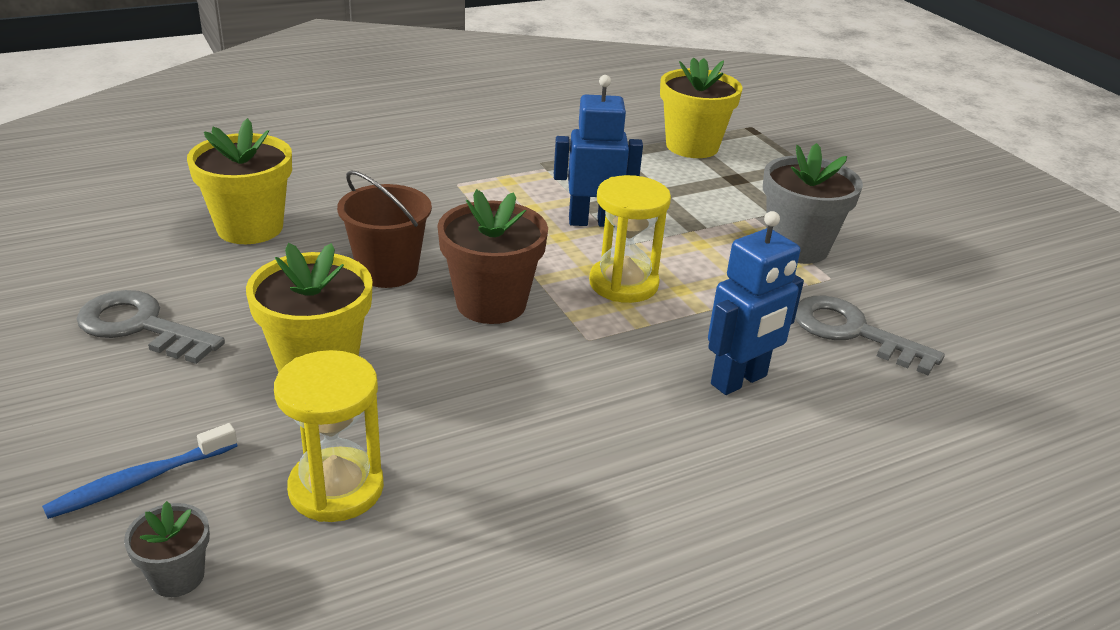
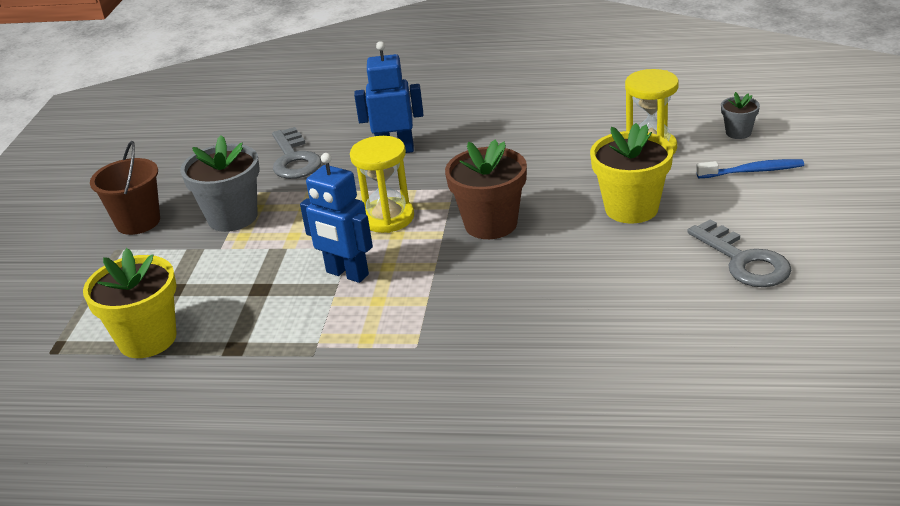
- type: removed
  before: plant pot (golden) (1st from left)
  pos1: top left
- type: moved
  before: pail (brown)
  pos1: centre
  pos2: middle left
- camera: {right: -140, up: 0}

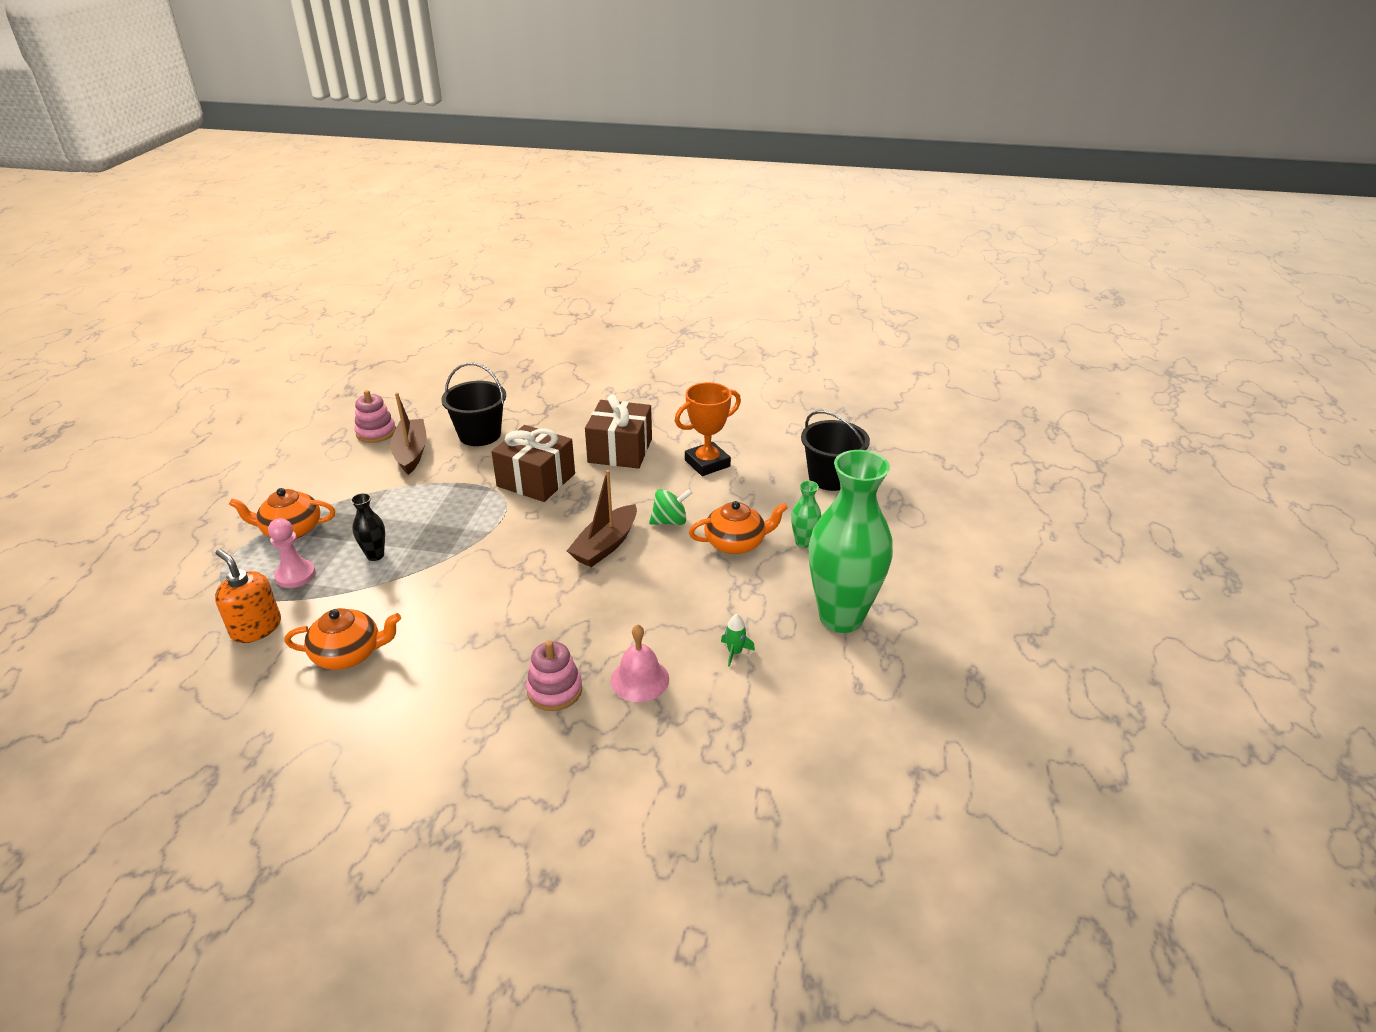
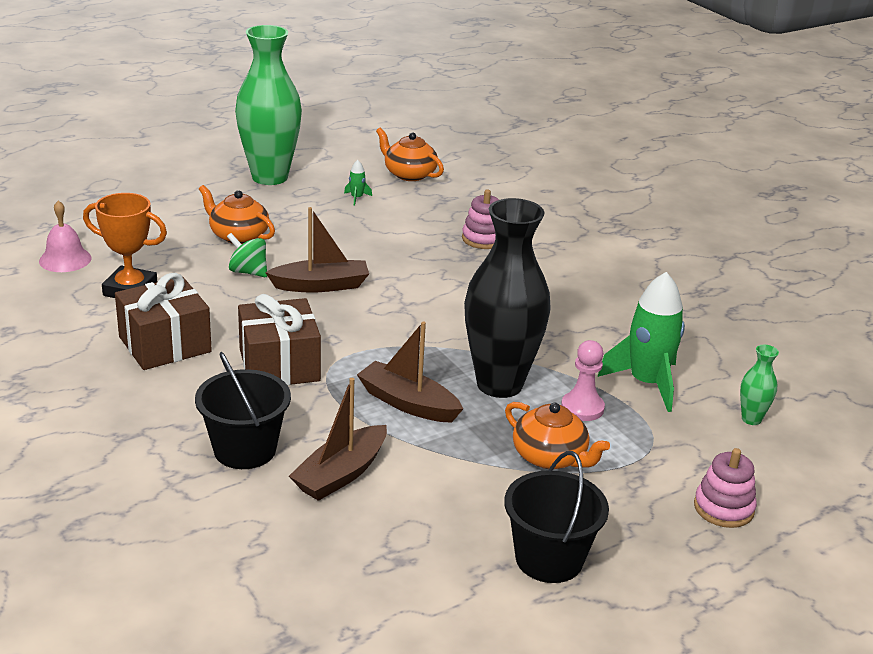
- type: added
  after: toy boat (brown) (3rd from left)
  pos2: centre
- type: moved
  before: teapot (orange-coloured) (2nd from left)
  pos1: middle left
  pos2: top centre
- type: moved
  before: ring stacker (pink) (1st from left in the first image)
  after: ring stacker (pink) (2nd from left)
  pos1: middle left
  pos2: bottom right
- type: moved
  before: school bell (pink)
  pos1: centre
  pos2: middle left
- type: moved
  before: tall vase (green) (1st from left in the first image)
  after: tall vase (green) (2nd from left)
  pos1: centre
  pos2: middle right
- type: moved
  before: pail (jet-black) (2nd from left)
  pos1: centre
  pos2: bottom centre
- type: replaced
  before: soap dispenser (orange-coloured)
  after: toy rocket (green) (2nd from left)
  pos1: middle left
  pos2: middle right
- type: resized
  before: tall vase (jet-black)
  pos1: middle left
  pos2: centre
  scale: 2.41
- camera: {right: -135, up: -5}

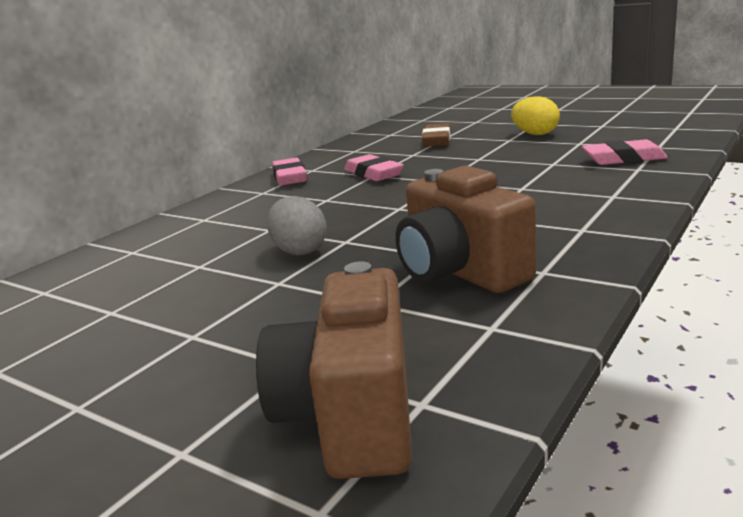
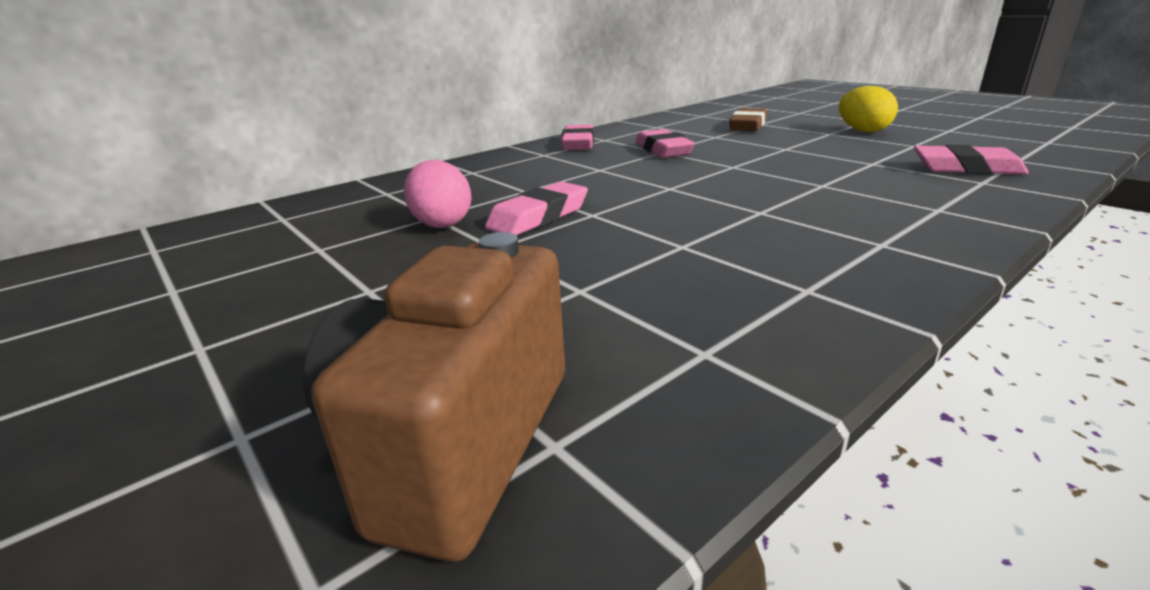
- type: removed
  before: photo camera (brown) (2nd from left)
  pos1: centre
- type: added
  after: toy egg (pink)
  pos2: top centre
- type: replaced
  before: toy egg (ash-grey)
  after: gum eraser (pink) (1st from left)
  pos1: centre
  pos2: centre
- camera: {right: 15, up: 5}

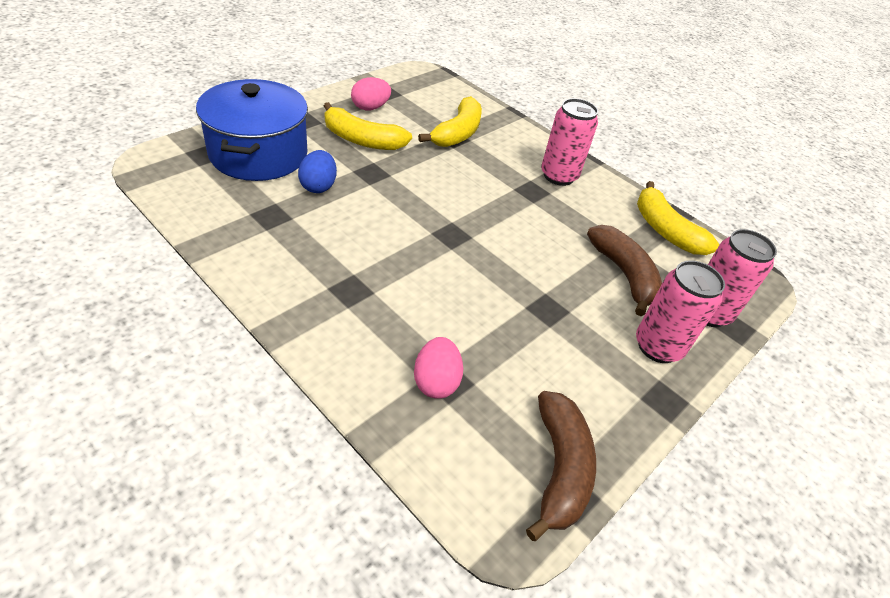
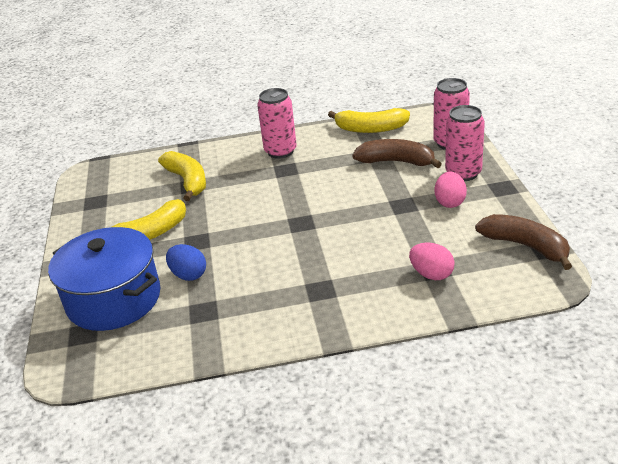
- type: moved
  before: toy egg (pink) (1st from left in the first image)
  after: toy egg (pink) (2nd from left)
  pos1: top centre
  pos2: middle right
- camera: {right: -45, up: -10}

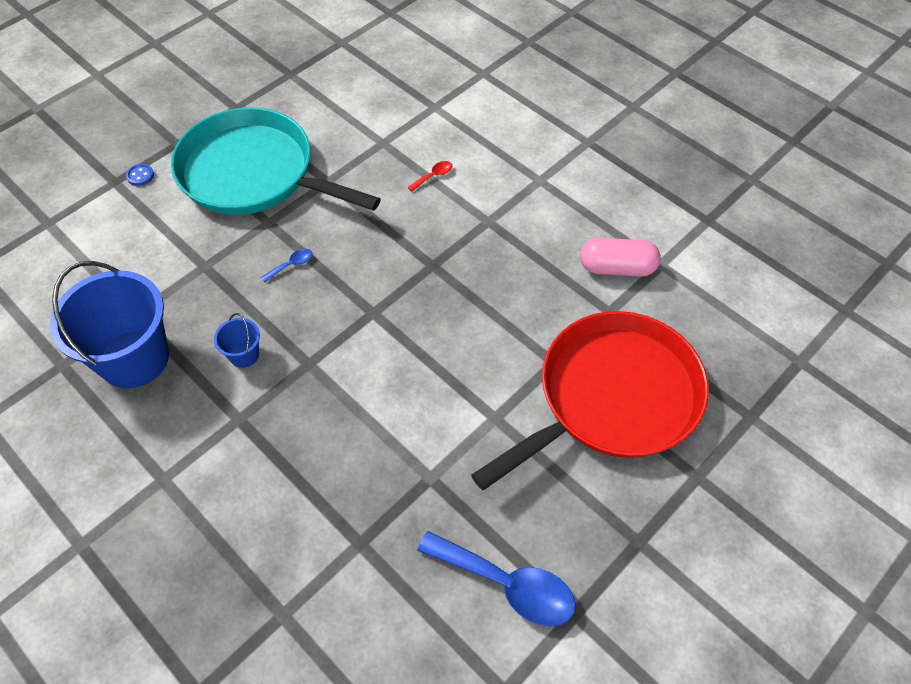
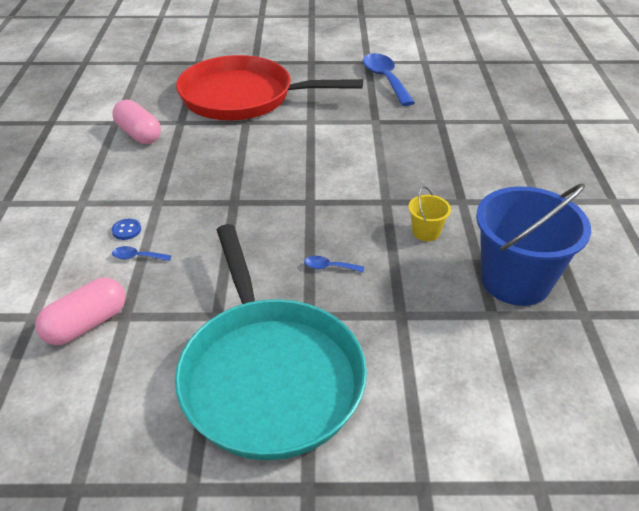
- type: added
  after: pill (pink) (1st from left)
  pos2: middle left
- type: moved
  before: shirt button (blue)
  pos1: top left
  pos2: middle left
- type: recoloured
  before: pail (blue) (2nd from left)
  after: pail (golden)
  pos1: middle left
  pos2: middle right
- type: recoloured
  before: teaspoon (red)
  after: teaspoon (blue) (1st from left)
  pos1: top centre
  pos2: middle left
- camera: {right: -135, up: -15}

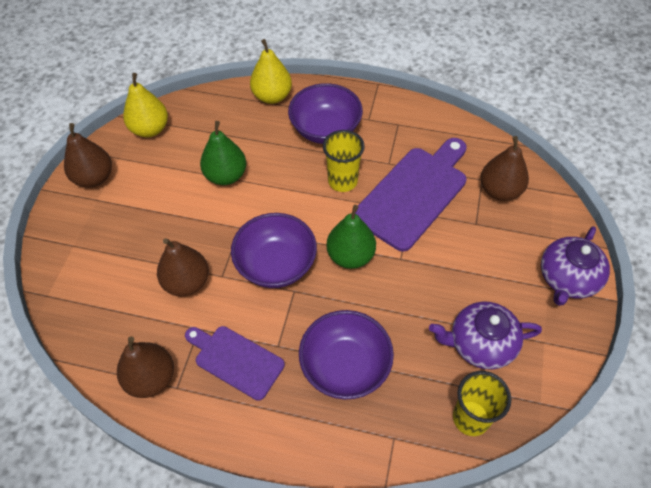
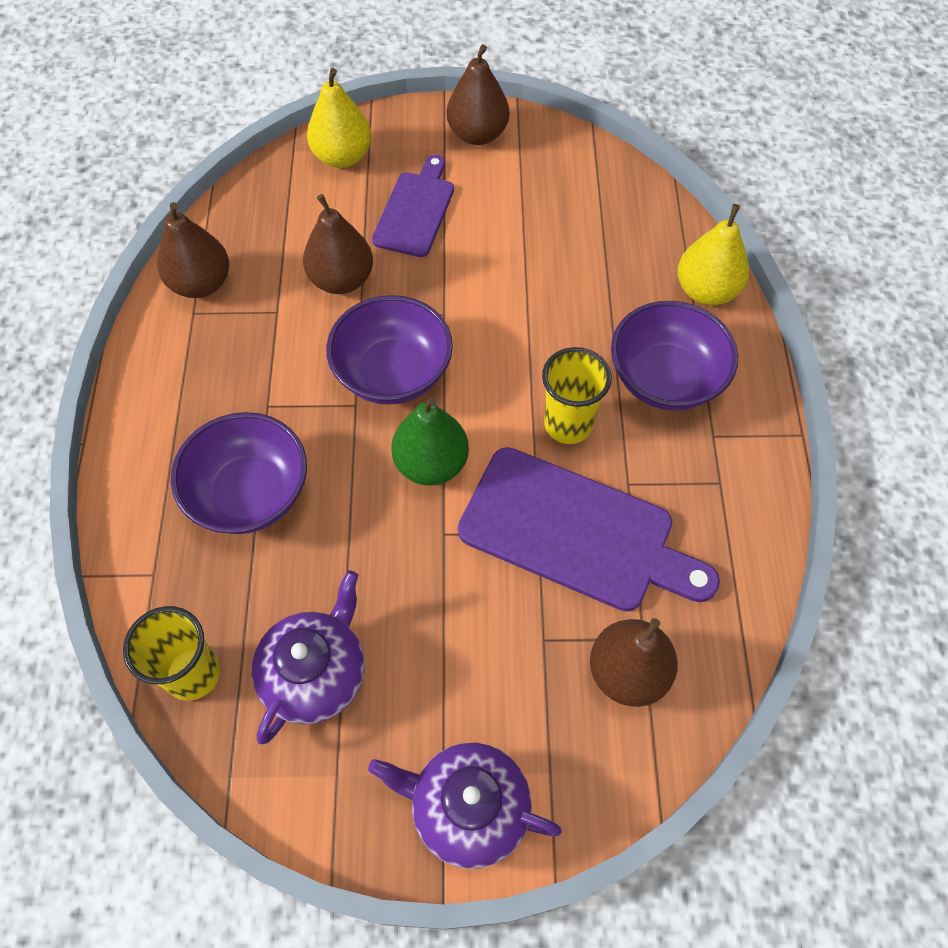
- type: removed
  before: pear (green) (1st from left)
  pos1: top centre
- type: moved
  before: pear (golden) (1st from left)
  pos1: top left
  pos2: top centre
- type: moved
  before: cutting board (violet) (1st from left)
  pos1: bottom centre
  pos2: top centre
- type: turned
  before: teapot (violet) (1st from left)
  pos1: bottom right
  pos2: bottom left
  turn: 45
- camera: {right: 75, up: 5}

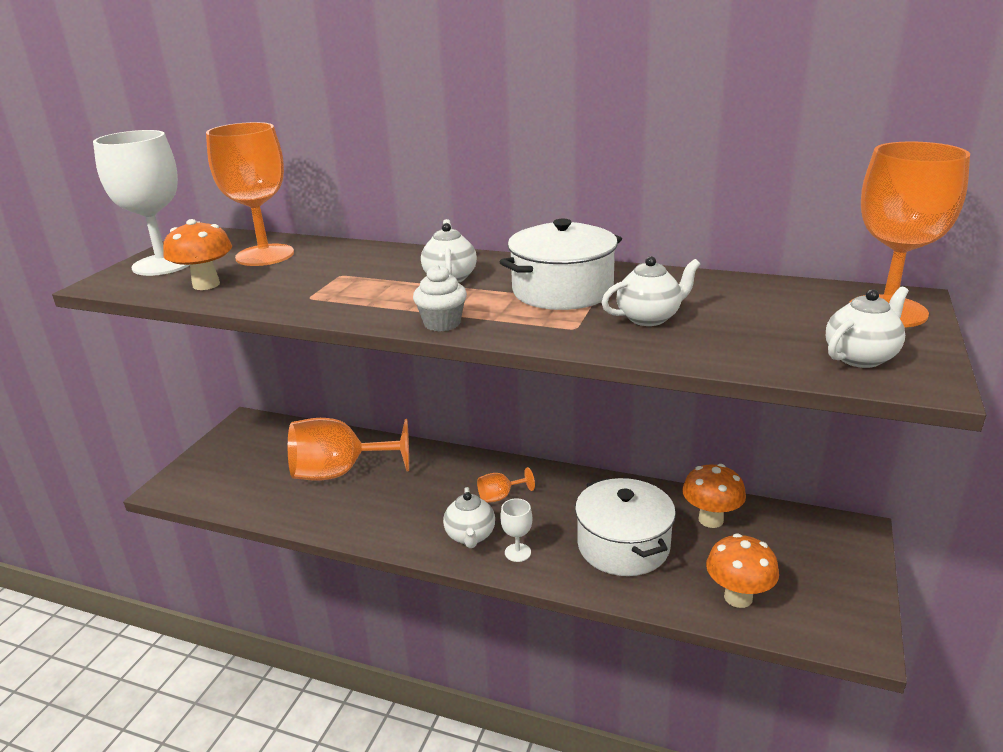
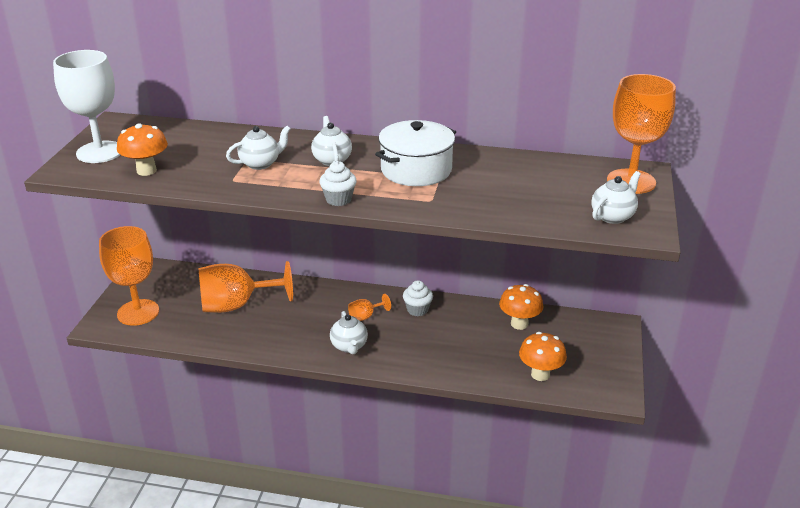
- type: removed
  before: chalice (pure white) (2nd from left)
  pos1: bottom centre
- type: removed
  before: pot (pure white) (2nd from left)
  pos1: bottom centre
- type: added
  after: cupcake (pure white) (2nd from left)
  pos2: centre
- type: moved
  before: chalice (orange-coloured) (1st from left)
  pos1: top left
  pos2: middle left
- type: moved
  before: teapot (pure white) (3rd from left in the first image)
  after: teapot (pure white) (1st from left)
  pos1: centre
  pos2: top left
- camera: {right: -10, up: 5}

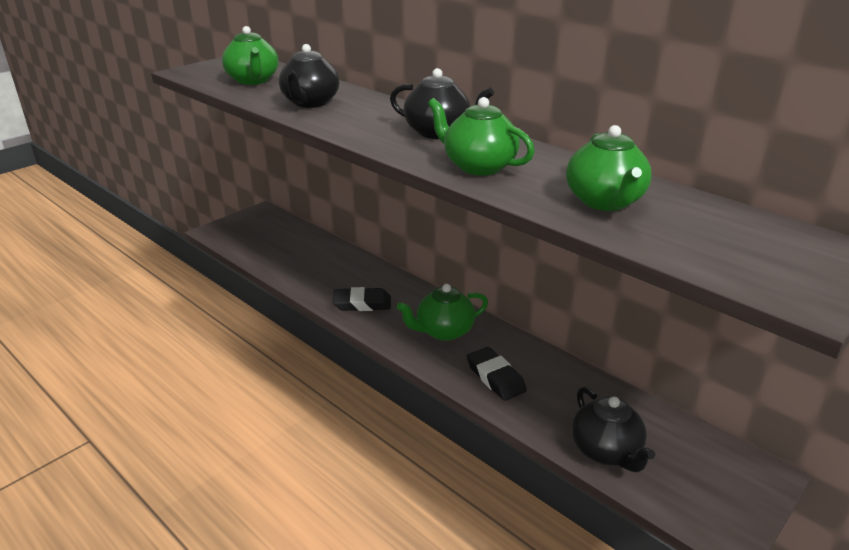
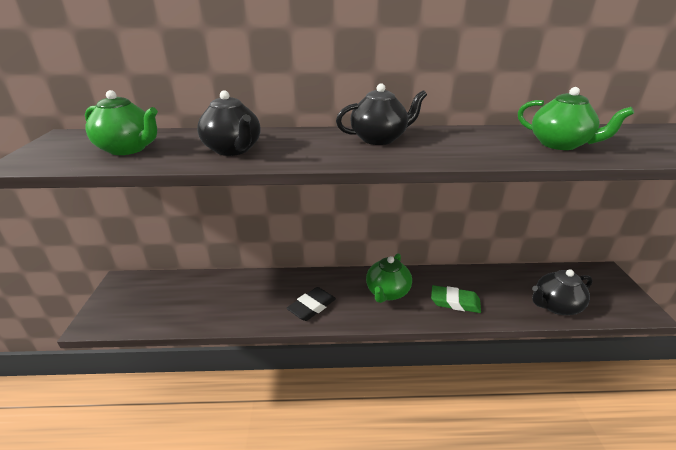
- type: removed
  before: teapot (green) (3rd from left)
  pos1: top centre
- type: recoloured
  before: gum eraser (jet-black) (2nd from left)
  after: gum eraser (green)
  pos1: bottom centre
  pos2: middle right
- type: turned
  before: teapot (jet-black) (3rd from left)
  pos1: bottom right
  pos2: middle right
  turn: 135
- camera: {right: -45, up: 0}

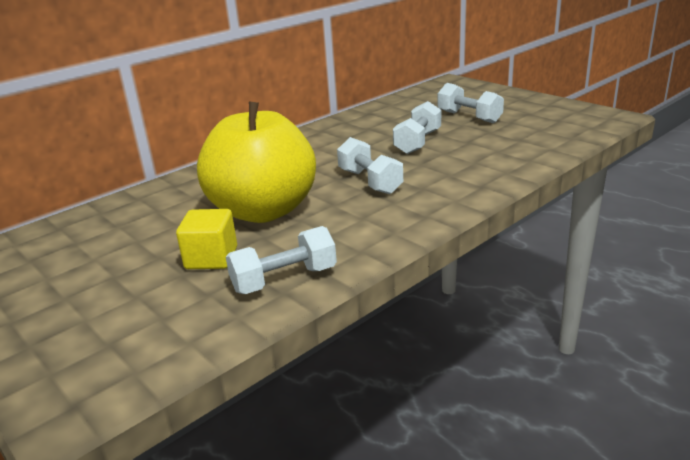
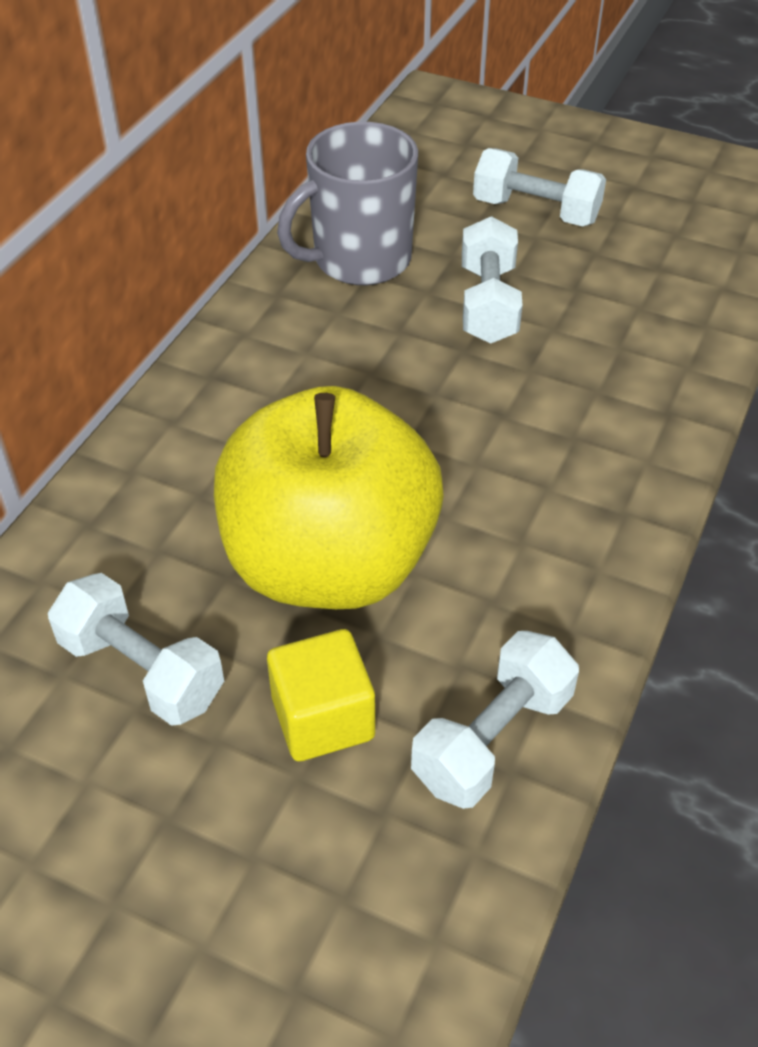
- type: added
  after: mug (ash-grey)
  pos2: top centre
- type: moved
  before: free weight (pure white) (2nd from left in the first image)
  after: free weight (pure white) (1st from left)
  pos1: centre
  pos2: middle left
- camera: {right: -25, up: 20}

